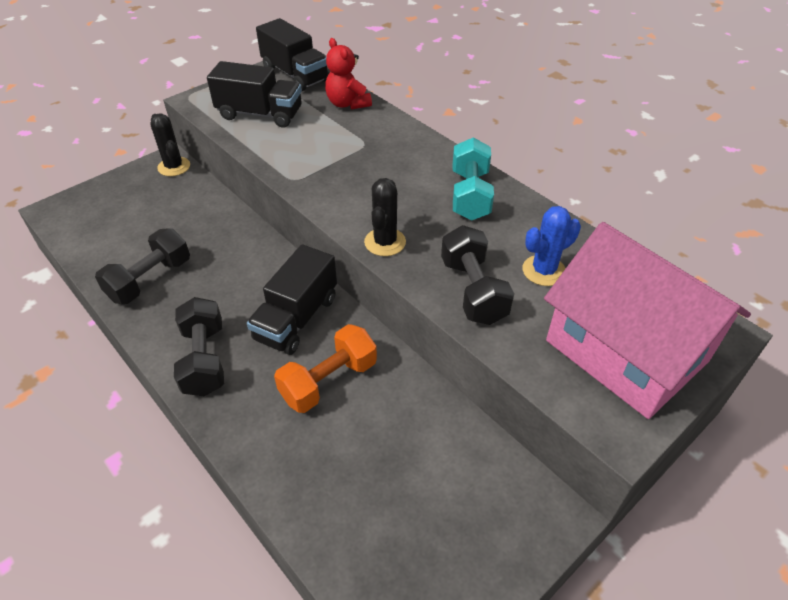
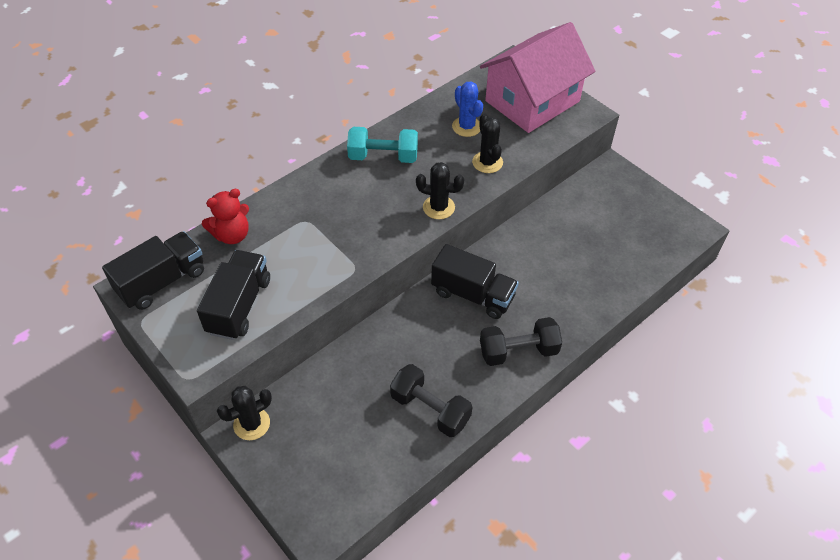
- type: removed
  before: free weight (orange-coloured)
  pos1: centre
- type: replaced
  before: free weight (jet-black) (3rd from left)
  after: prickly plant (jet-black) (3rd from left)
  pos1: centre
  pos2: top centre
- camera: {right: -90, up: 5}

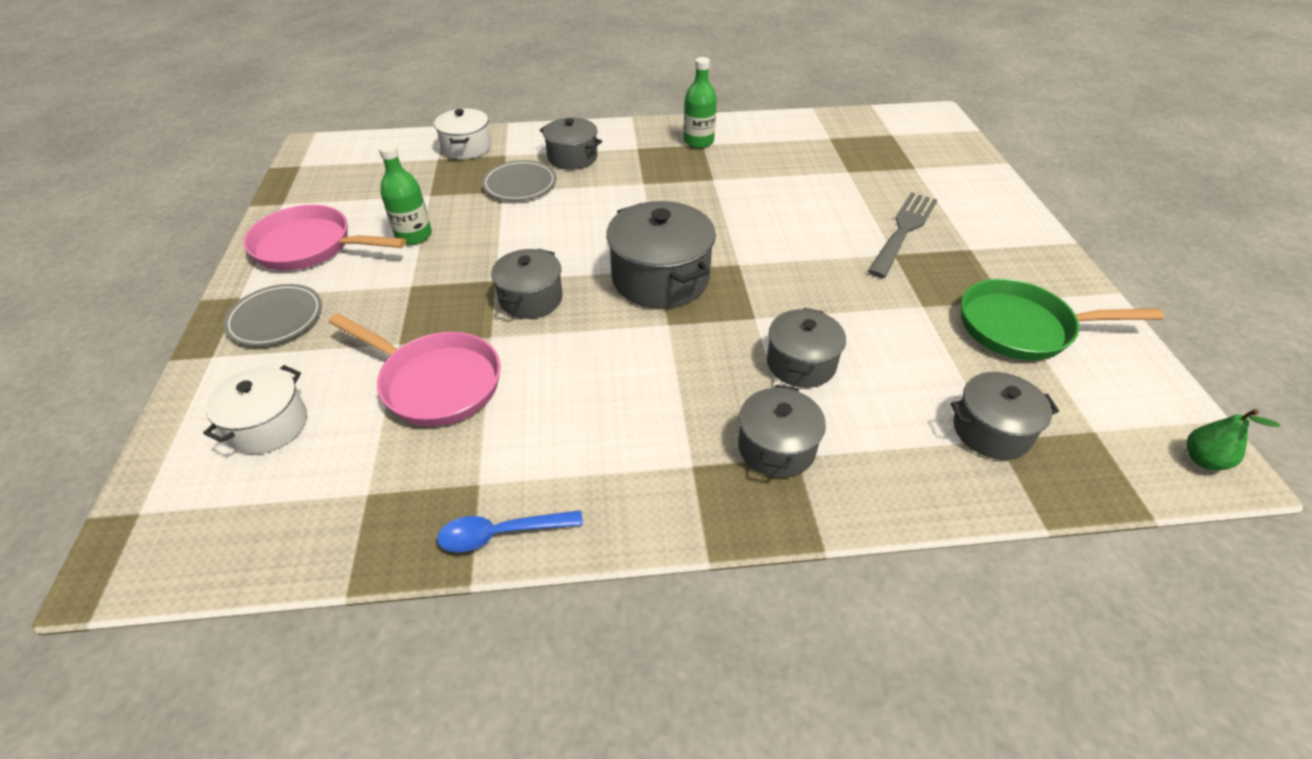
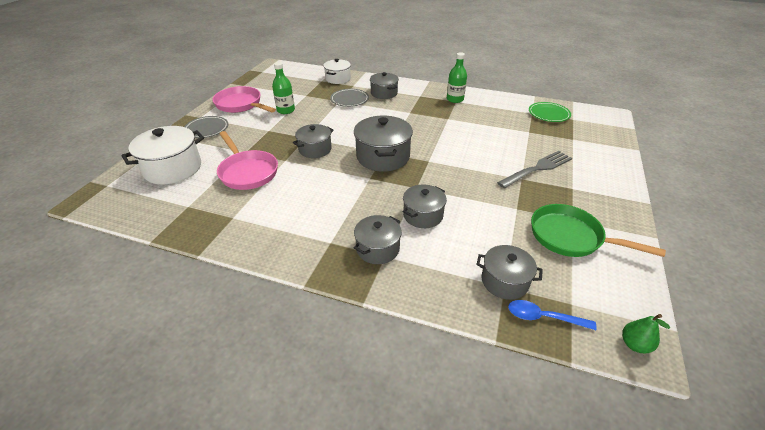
- type: added
  after: plate (green)
  pos2: top right
- type: moved
  before: teaspoon (blue)
  pos1: bottom centre
  pos2: bottom right
- type: resized
  before: pot (pure white) (1st from left)
  pos1: middle left
  pos2: middle left
  scale: 1.59
- camera: {right: 25, up: -5}

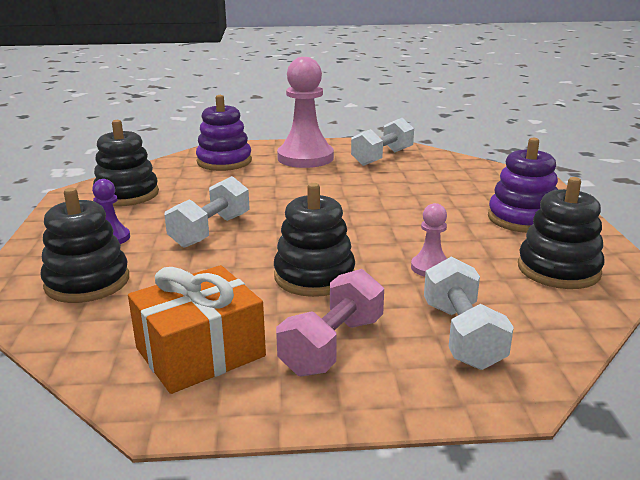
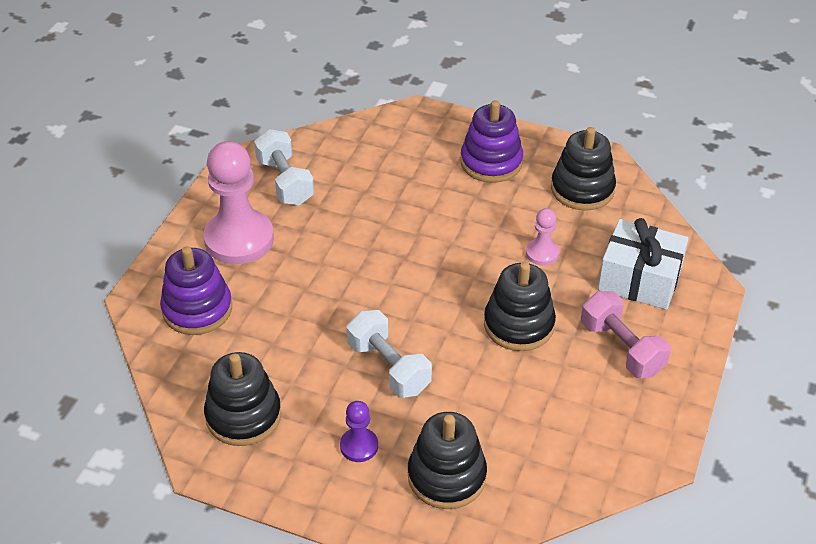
- type: removed
  before: wrapped gift (orange-coloured)
  pos1: bottom left
- type: replaced
  before: free weight (pure white) (3rd from left)
  after: wrapped gift (pure white)
  pos1: middle right
  pos2: middle right
- camera: {right: -65, up: 20}

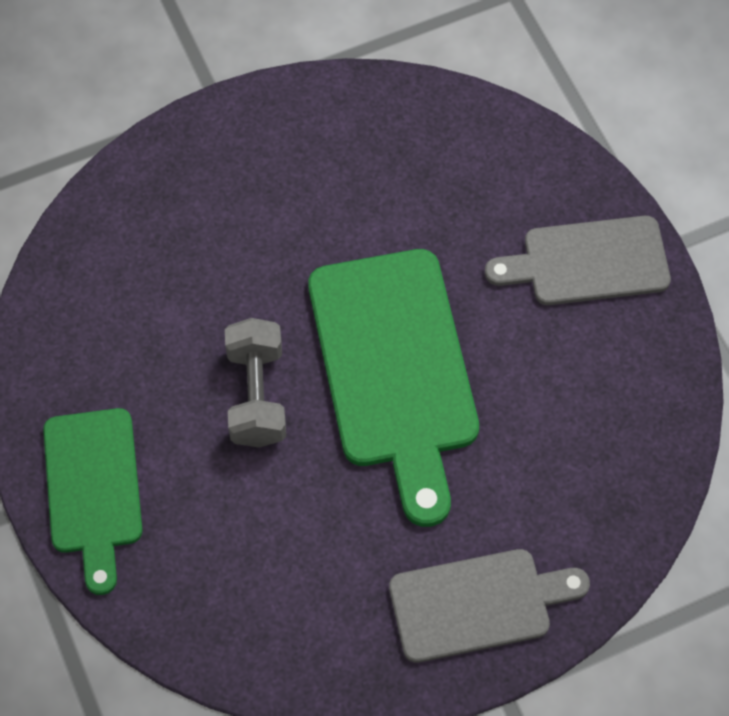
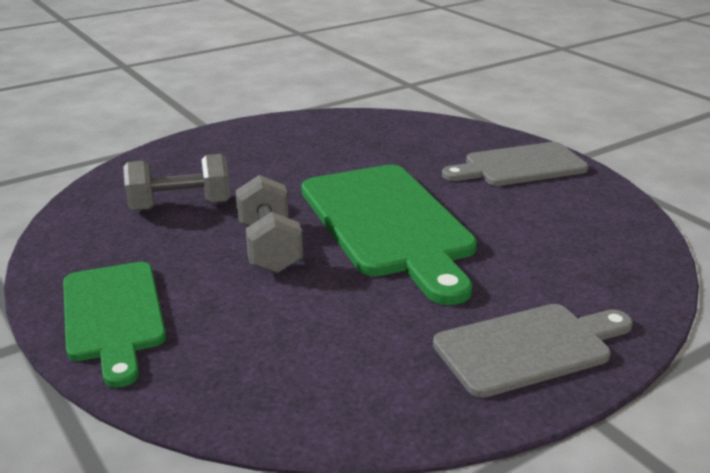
- type: added
  after: free weight (ash-grey) (1st from left)
  pos2: middle left
- camera: {right: -10, up: -35}

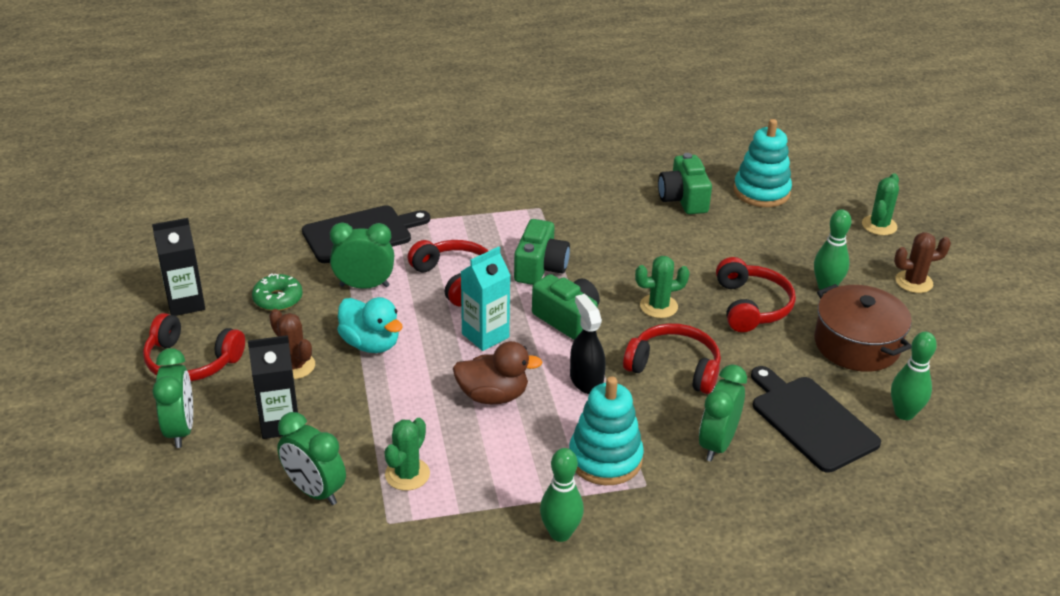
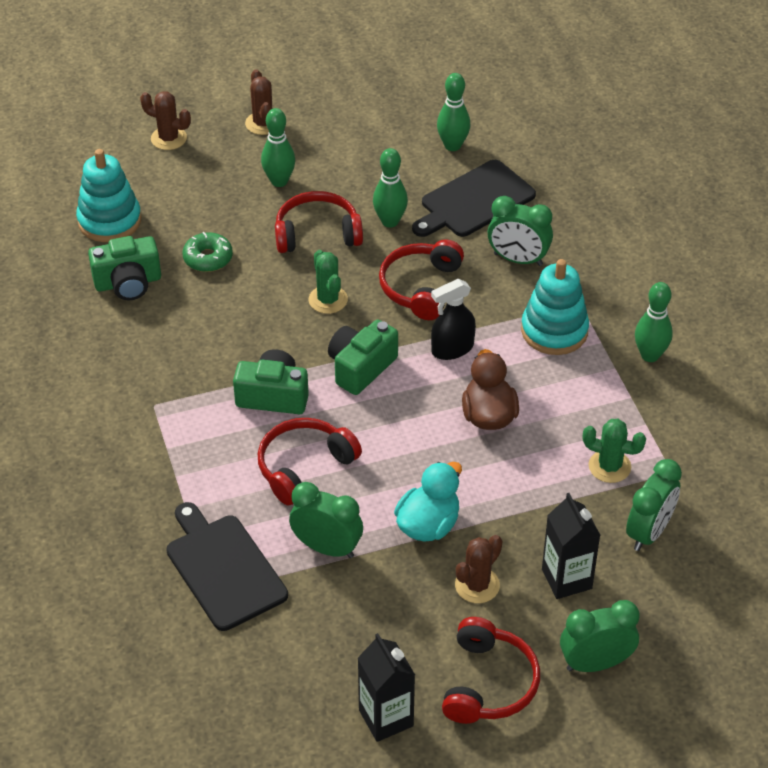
- type: removed
  before: juice carton (turquoise)
  pos1: centre
- type: removed
  before: pot (brown)
  pos1: middle right
- type: added
  after: tenpin (green) (2nd from left)
  pos2: top centre
- type: moved
  before: donut (green)
  pos1: middle left
  pos2: top left
- type: recoloured
  before: prickly plant (green) (3rd from left)
  after: prickly plant (brown) (1st from left)
  pos1: middle right
  pos2: top left
- type: turned
  before: clock (green) (3rd from left in the first image)
  pos1: centre
  pos2: bottom centre
  turn: 120
- camera: {right: -95, up: 10}

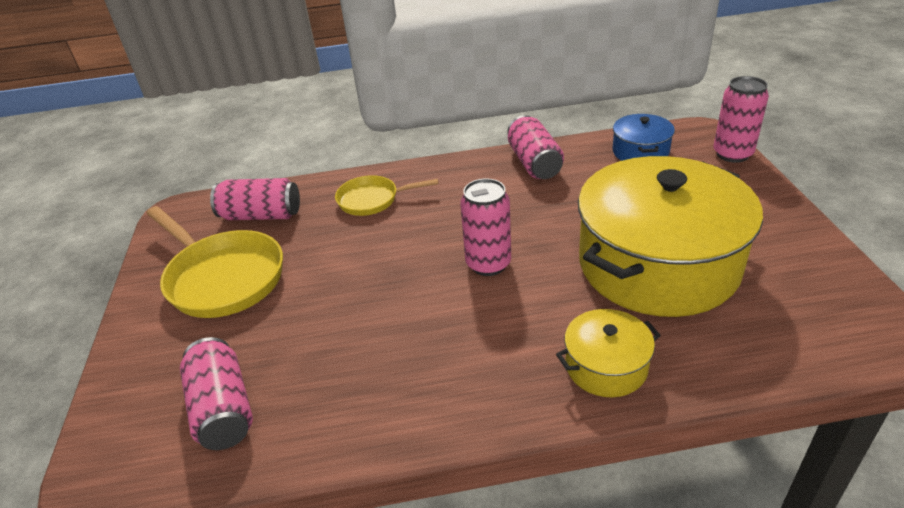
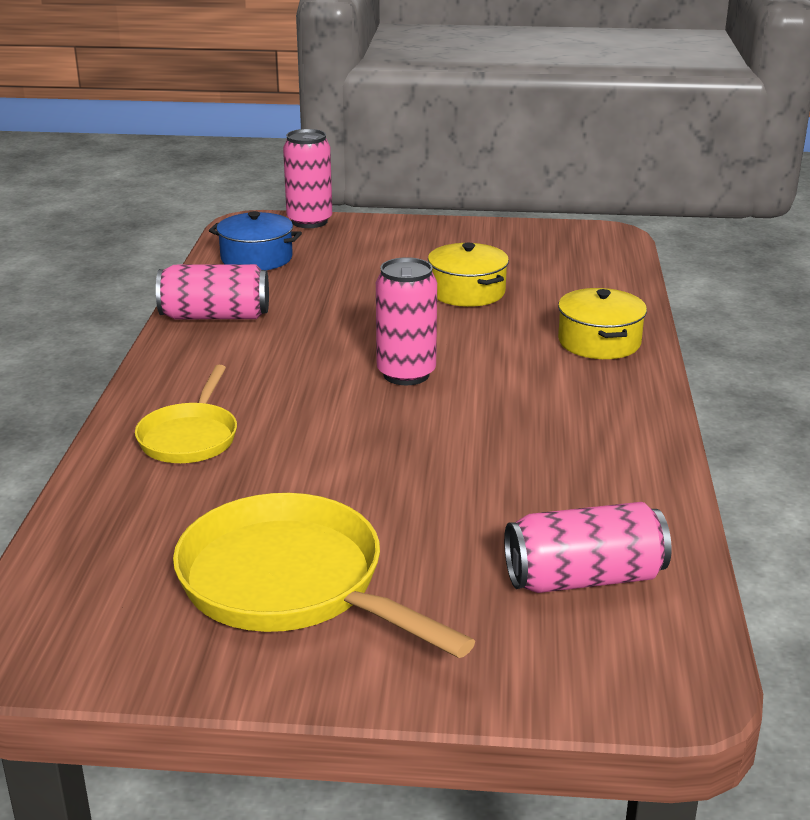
- type: removed
  before: tin (pink) (2nd from left)
  pos1: middle left
- type: turned
  before: pan (golden) (1st from left in the first image)
  pos1: middle left
  pos2: bottom centre
  turn: -105
- type: resized
  before: pot (golden) (2nd from left in the first image)
  pos1: middle right
  pos2: centre
  scale: 0.44
- camera: {right: -80, up: -10}

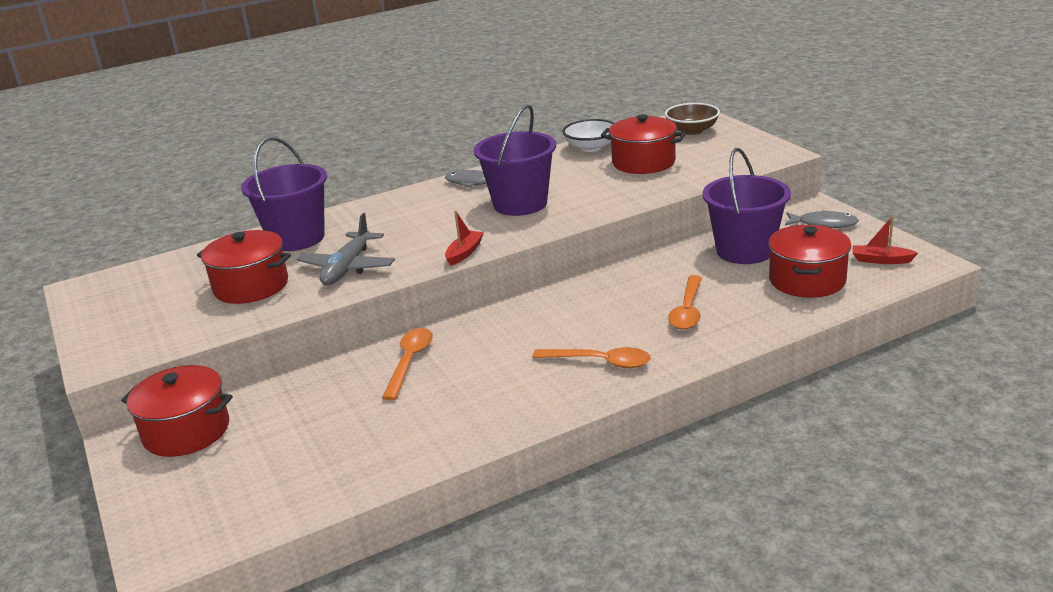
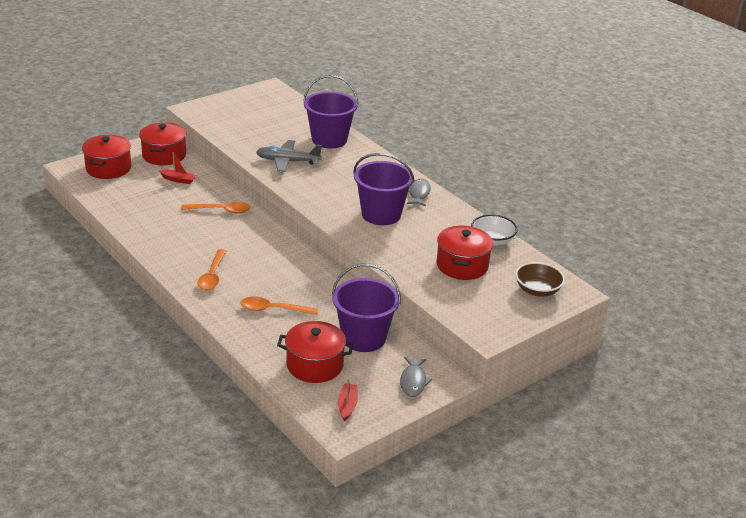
- type: moved
  before: pot (red) (2nd from left in the first image)
  after: pot (red) (1st from left)
  pos1: middle left
  pos2: top left
- type: moved
  before: toy boat (red) (1st from left)
  pos1: centre
  pos2: top left
- camera: {right: 75, up: 5}

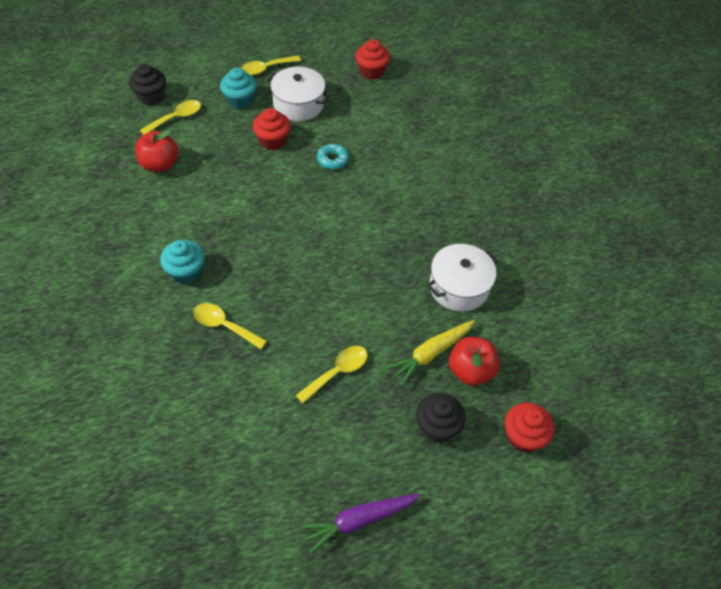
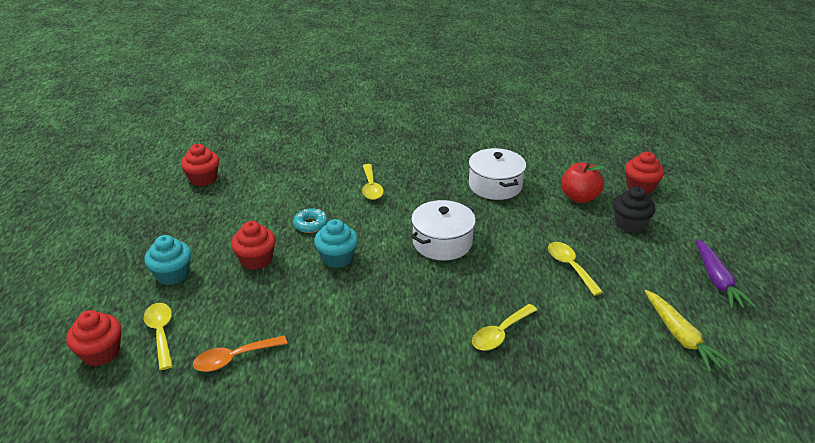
- type: moved
  before: cupcake (turquoise) (1st from left in the first image)
  after: cupcake (turquoise) (2nd from left)
  pos1: middle left
  pos2: centre
- type: moved
  before: teaspoon (golden) (3rd from left in the first image)
  after: teaspoon (golden) (2nd from left)
  pos1: top centre
  pos2: centre
- type: moved
  before: pot (pure white) (1st from left)
  pos1: top centre
  pos2: centre
- type: moved
  before: root vegetable (golden)
  pos1: centre
  pos2: bottom right
- type: replaced
  before: apple fruit (red) (1st from left)
  after: teaspoon (orange-coloured)
  pos1: top left
  pos2: bottom left
- type: recoloured
  before: cupcake (jet-black) (1st from left)
  after: cupcake (red) (1st from left)
  pos1: top left
  pos2: bottom left
- camera: {right: -70, up: -20}

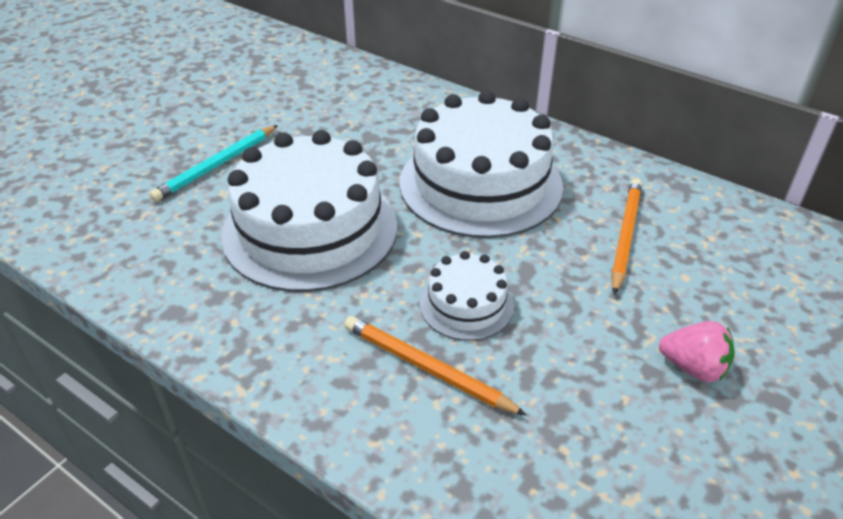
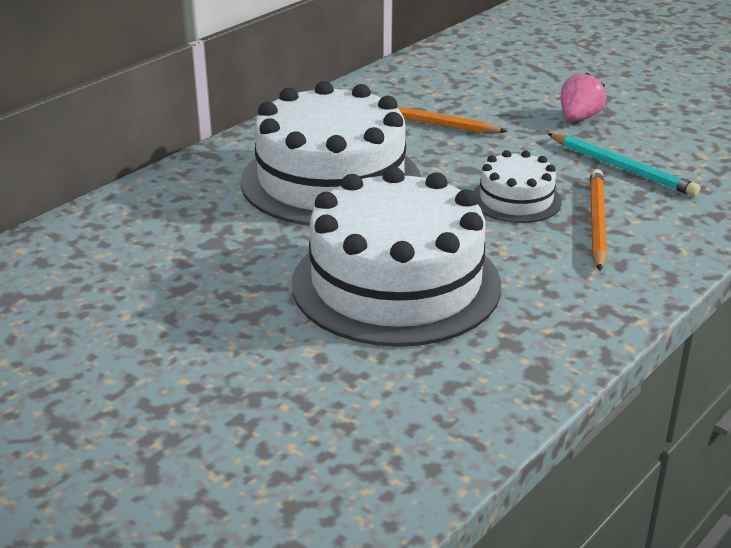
- type: moved
  before: pencil (turquoise)
  pos1: top left
  pos2: top right
- type: turned
  before: pencil (orange-coloured) (1st from left in the first image)
  pos1: bottom centre
  pos2: middle right
  turn: 150
- camera: {right: -85, up: -10}

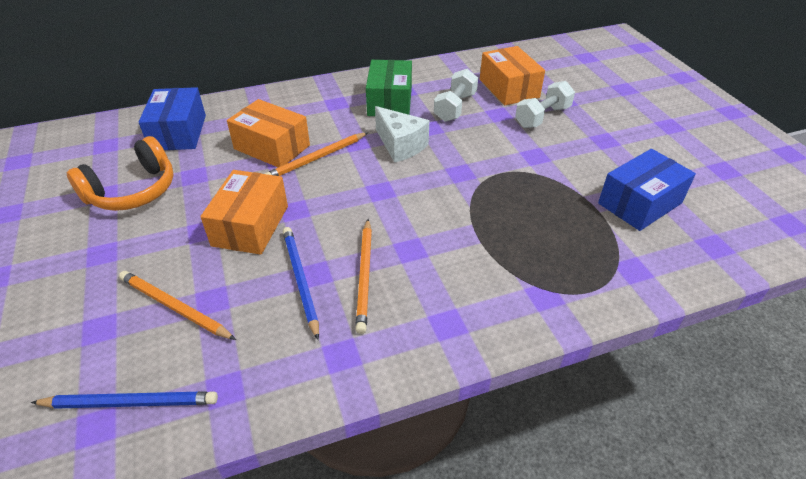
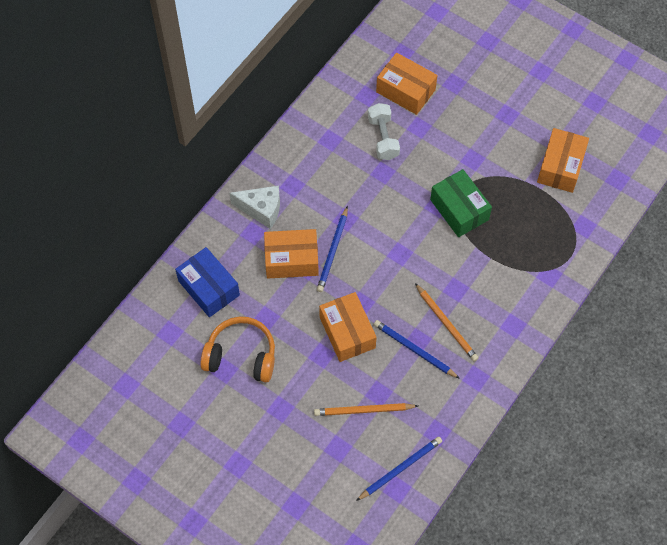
- type: removed
  before: free weight (pure white) (2nd from left)
  pos1: top right
- type: moved
  before: package (green)
  pos1: top centre
  pos2: middle right
- type: moved
  before: cheese (pure white)
  pos1: top centre
  pos2: centre
- type: recoloured
  before: pencil (orange-coloured) (2nd from left)
  after: pencil (blue) (1st from left)
  pos1: top centre
  pos2: centre
- type: recoloured
  before: package (blue) (2nd from left)
  after: package (orange-coloured) (4th from left)
  pos1: middle right
  pos2: top right
- type: turned
  before: headset (orange-coloured)
  pos1: middle left
  pos2: centre
  turn: -90
- camera: {right: -35, up: 20}

